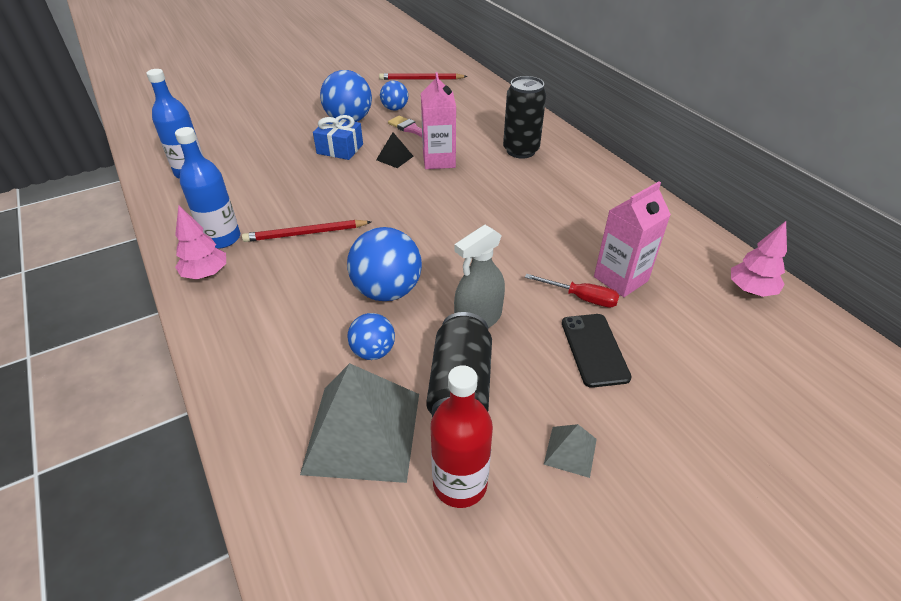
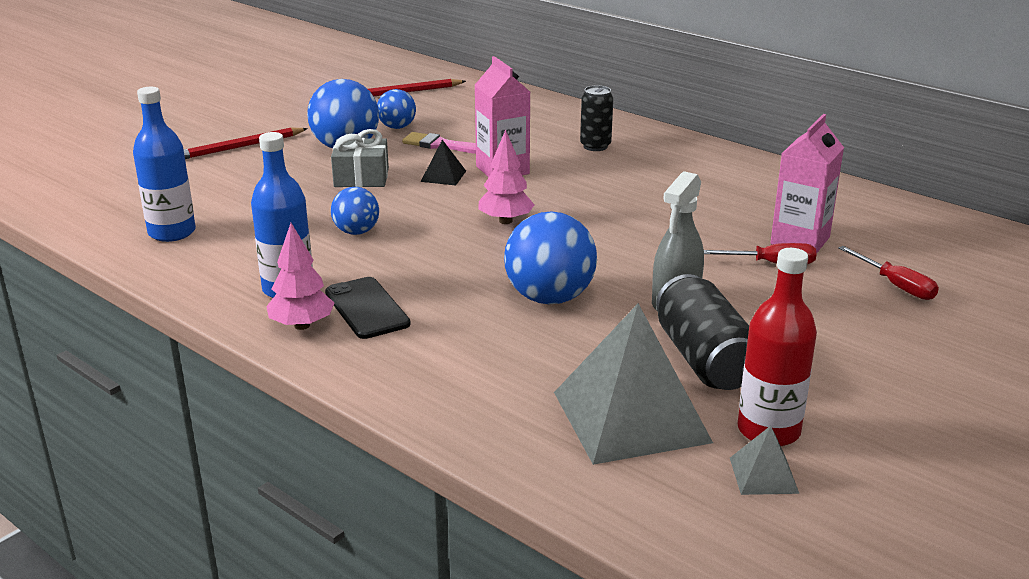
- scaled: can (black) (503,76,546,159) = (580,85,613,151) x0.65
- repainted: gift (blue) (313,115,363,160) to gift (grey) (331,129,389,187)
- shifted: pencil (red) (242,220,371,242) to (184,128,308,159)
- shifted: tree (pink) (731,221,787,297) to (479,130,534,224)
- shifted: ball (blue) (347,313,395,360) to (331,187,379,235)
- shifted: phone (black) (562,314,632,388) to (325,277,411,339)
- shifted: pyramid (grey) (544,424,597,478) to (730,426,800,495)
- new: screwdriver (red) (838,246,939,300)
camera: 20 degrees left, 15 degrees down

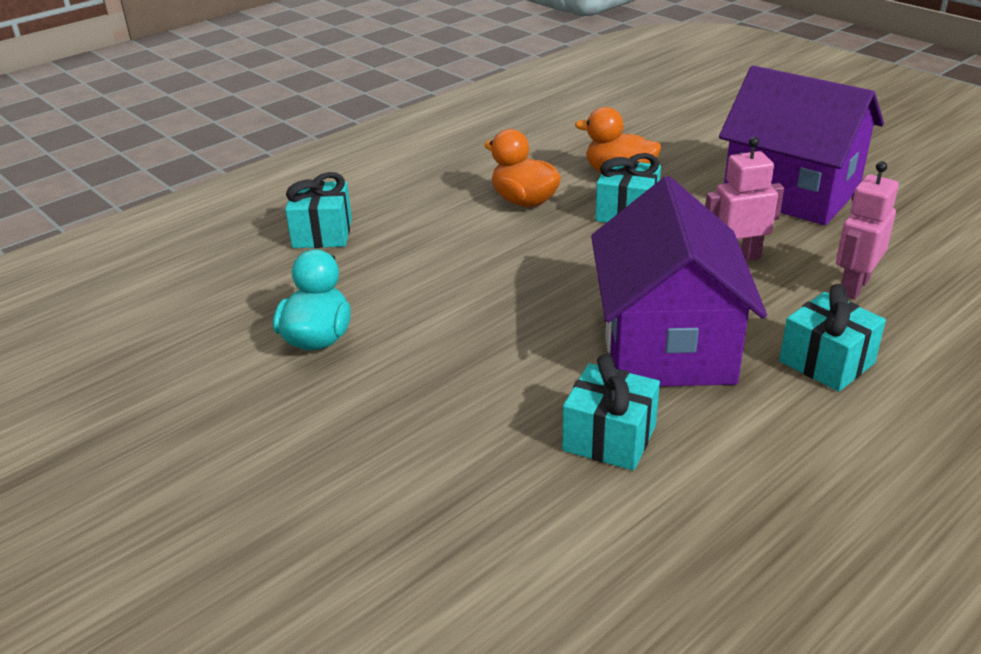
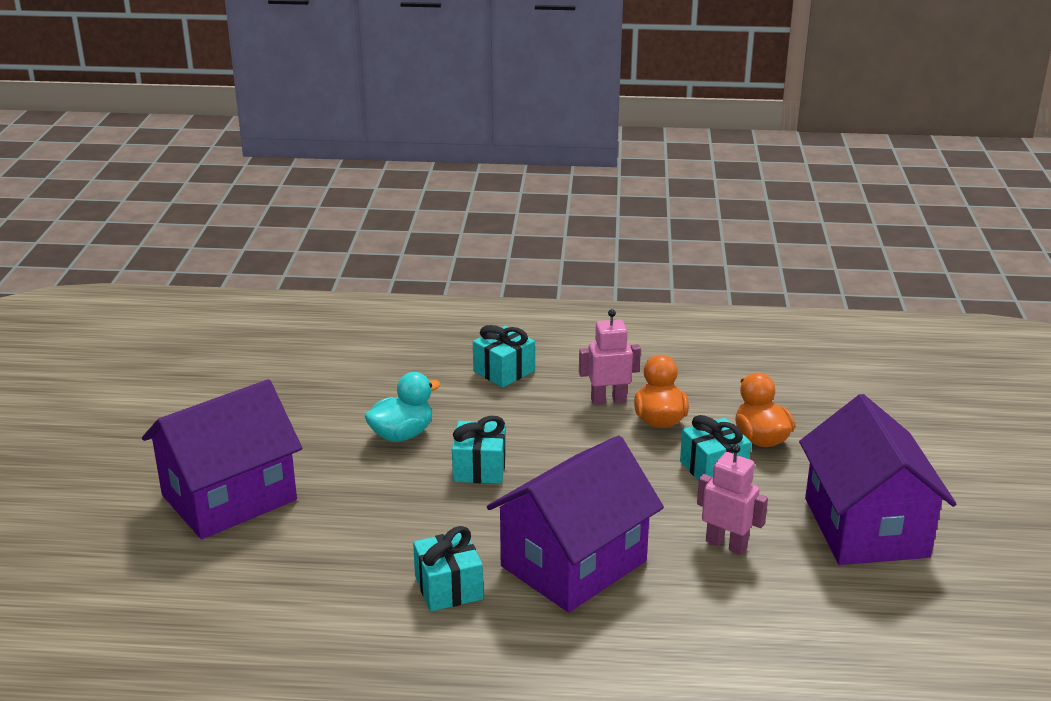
- shifted: robot (pink) (836,161,899,299) to (579,309,641,405)
- shifted: gift (turquoise) (779,284,886,392) to (452,416,506,484)
- new: house (purple) (142,379,302,539)
camera: 45 degrees right, 5 degrees down

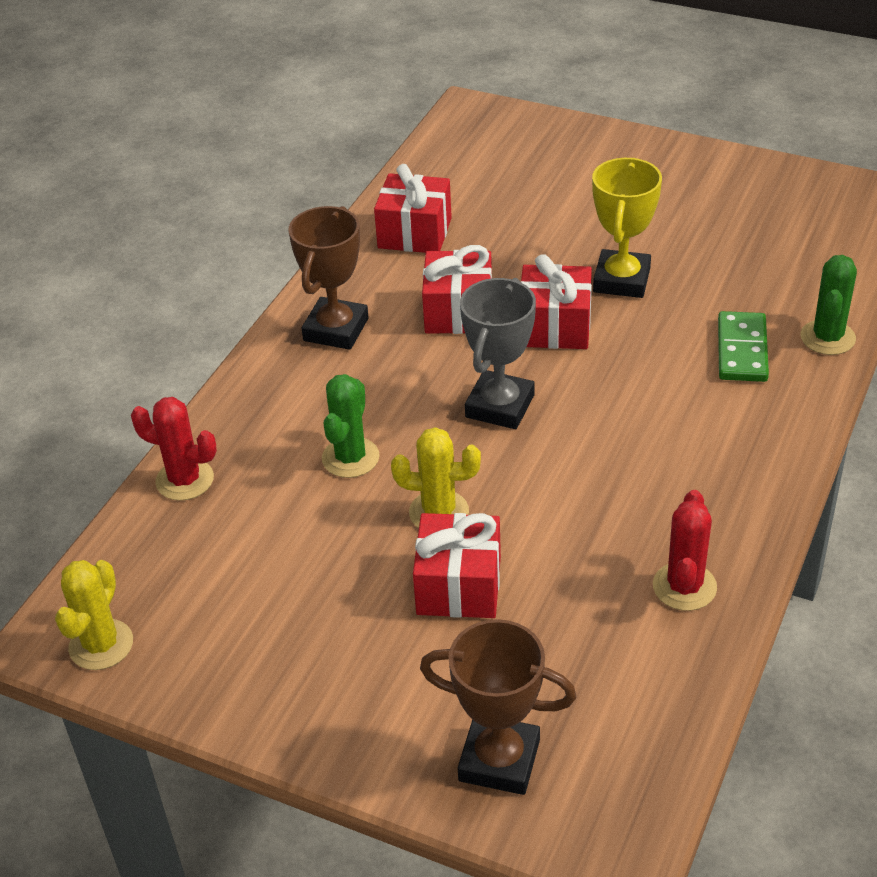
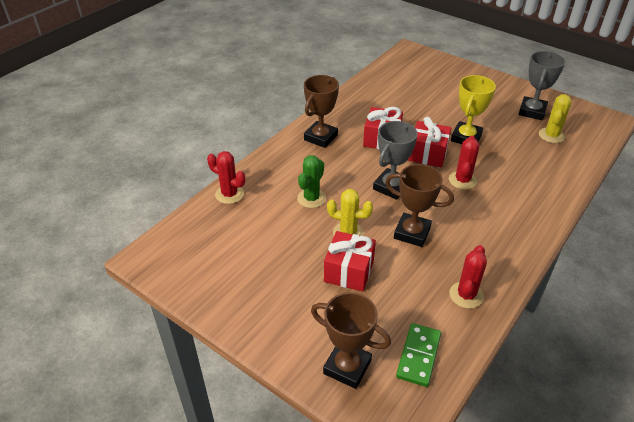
- gone: gift (red) (374,164,452,253)
- gone: cactus (green) (801,255,857,355)
- shifted: domino (green) (718,311,769,382) to (396,323,441,387)
- shifted: cactus (yellow) (55,560,133,670) to (539,94,572,143)
- new: trophy (grey) (518,51,565,120)
- new: cactus (red) (449,136,479,190)
- new: trophy (brown) (385,164,454,247)
camera: 10 degrees right, 0 degrees up

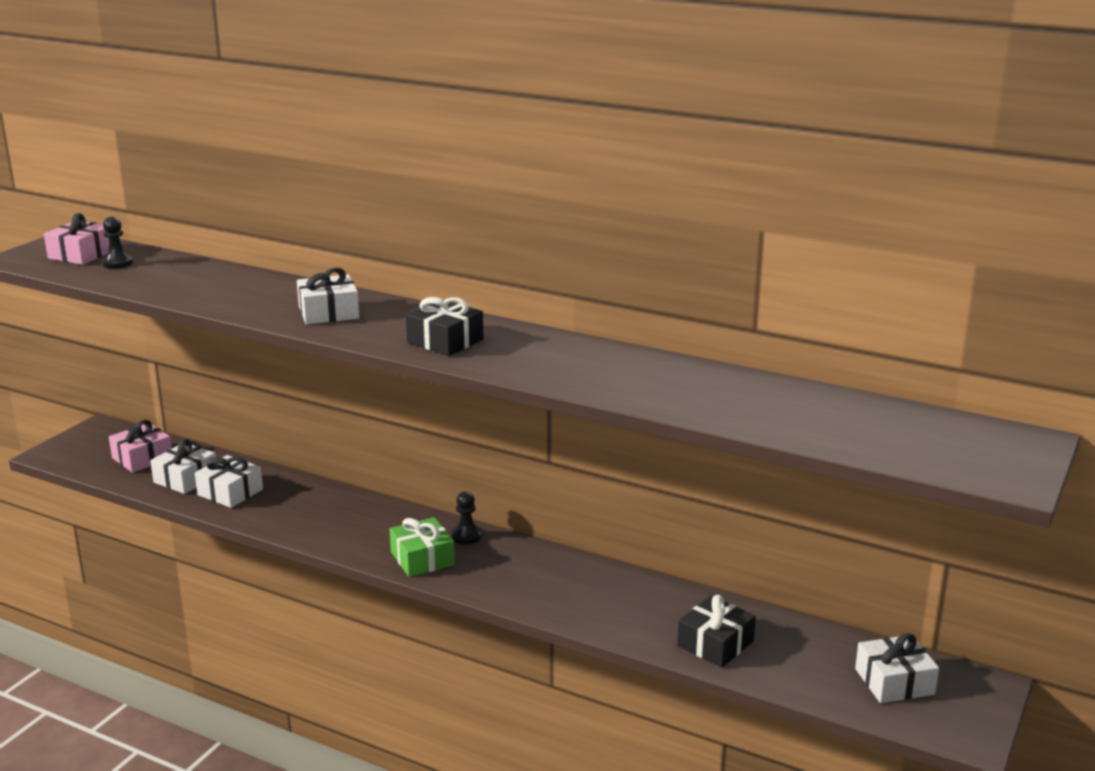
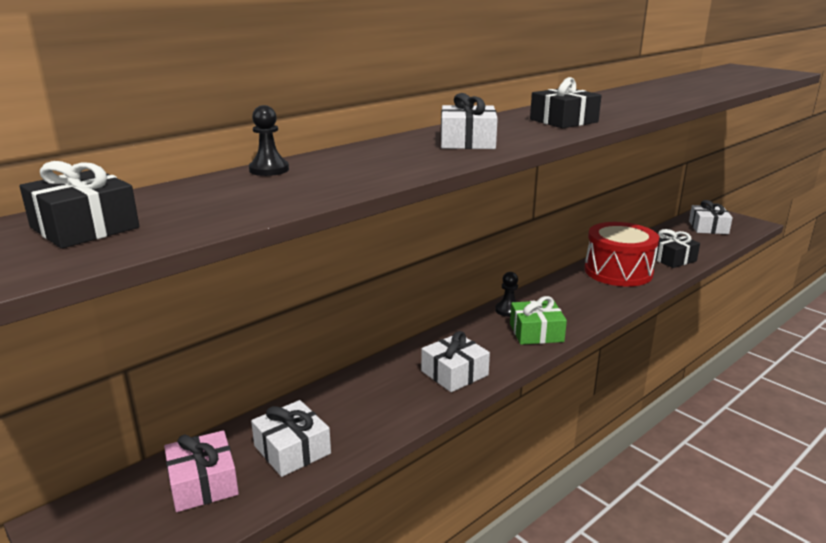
- repainted: gift (pink) (44,213,109,265) to gift (black) (19,161,139,249)
- shifted: pawn (black) (102,216,133,269) to (249,105,289,176)
- shifted: gift (white) (195,455,263,508) to (421,331,490,392)
- new: drum (red) (584,222,659,287)
camera: 70 degrees left, 0 degrees up

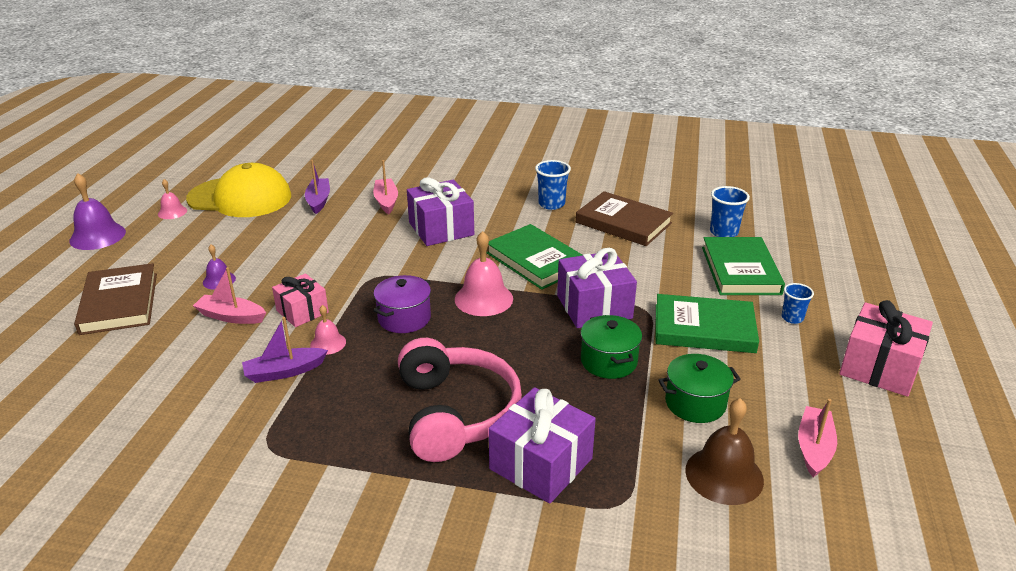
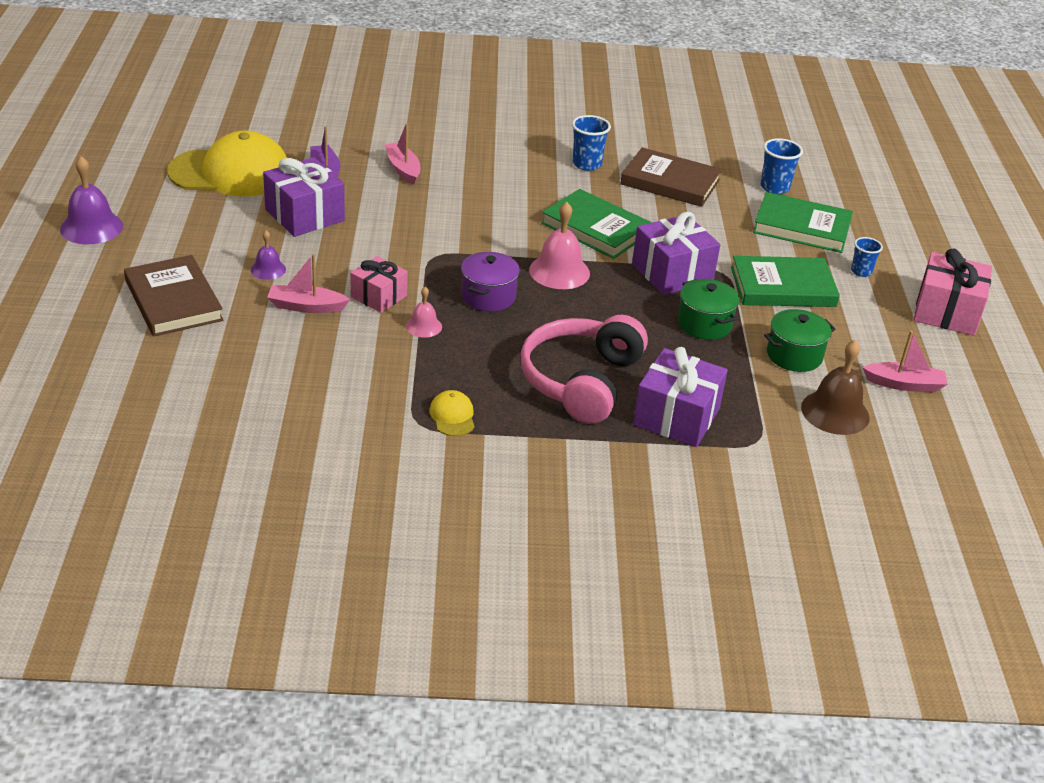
- shifted: gift (purple) (407,178,474,246) to (263,157,345,237)
- gone: bell (pink) (158,179,187,219)
- rotated: book (green) (702,237,785,295) = (753,192,853,253) 60 degrees counterclockwise
- gone: boat (purple) (242,317,328,383)
- rotated: headphones (pink) (398,338,522,462) = (521,315,648,424) 135 degrees counterclockwise
- rotated: boat (pink) (798,399,837,477) = (862,331,948,392) 90 degrees clockwise
- new: cap (yellow) (430,390,475,436)
camera: 15 degrees left, 5 degrees up

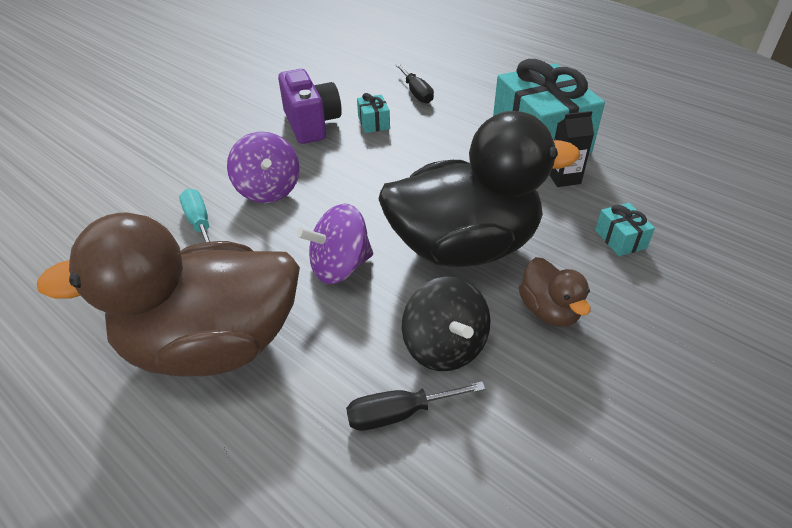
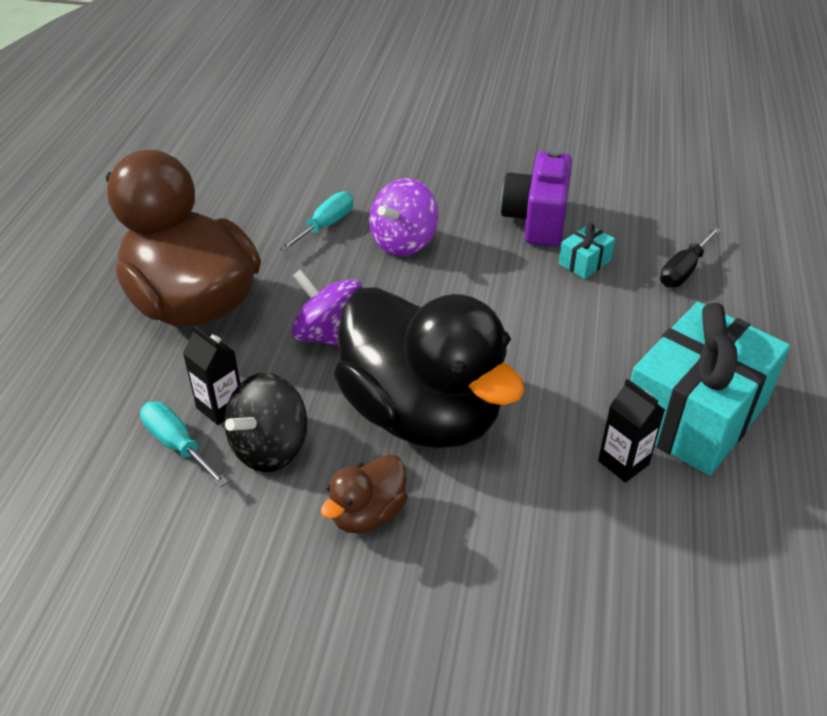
- rotated: camera (purple) (278,69,342,144) = (501,149,572,246) 150 degrees clockwise
- gone: gift (turquoise) (595,203,655,256)
- repainted: screwdriver (black) (346,381,486,431) to screwdriver (turquoise) (140,401,229,487)
- new: carton (black) (183,326,240,425)
camera: 60 degrees right, 0 degrees up

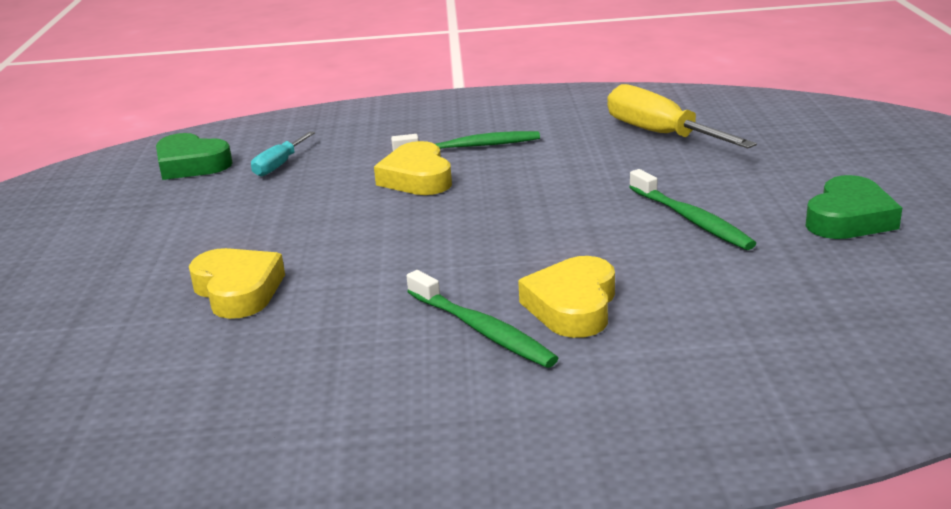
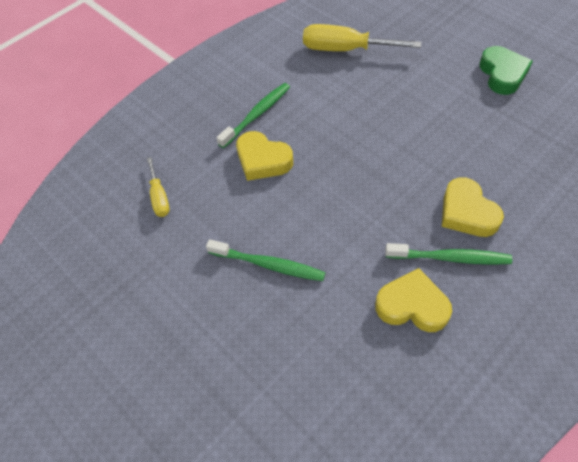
- repainted: screwdriver (turquoise) (251,132,315,177) to screwdriver (yellow) (147,157,170,217)
- gone: heart (green) (156,133,233,180)
- shifted: toothbrush (green) (629,169,756,250) to (206,239,325,281)
- shifted: heart (yellow) (189,248,285,319) to (375,268,452,332)
camera: 40 degrees left, 30 degrees up

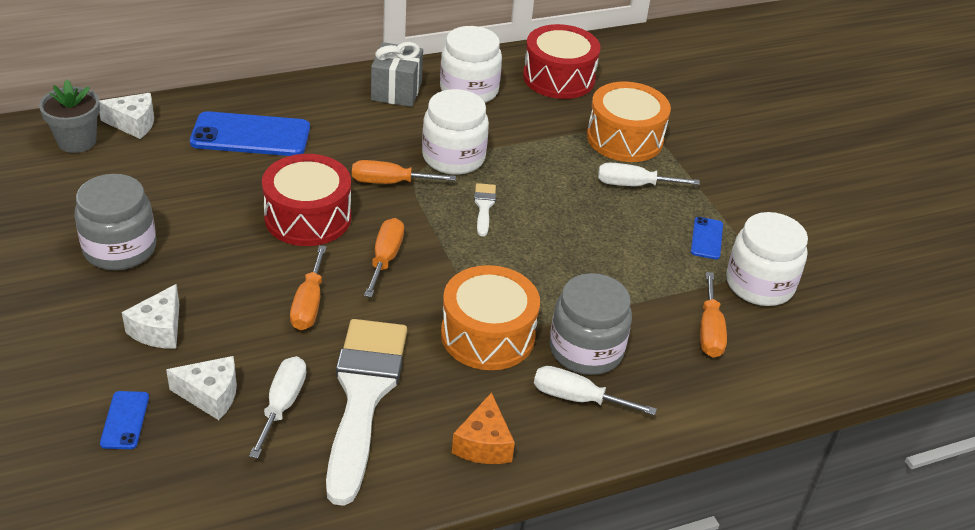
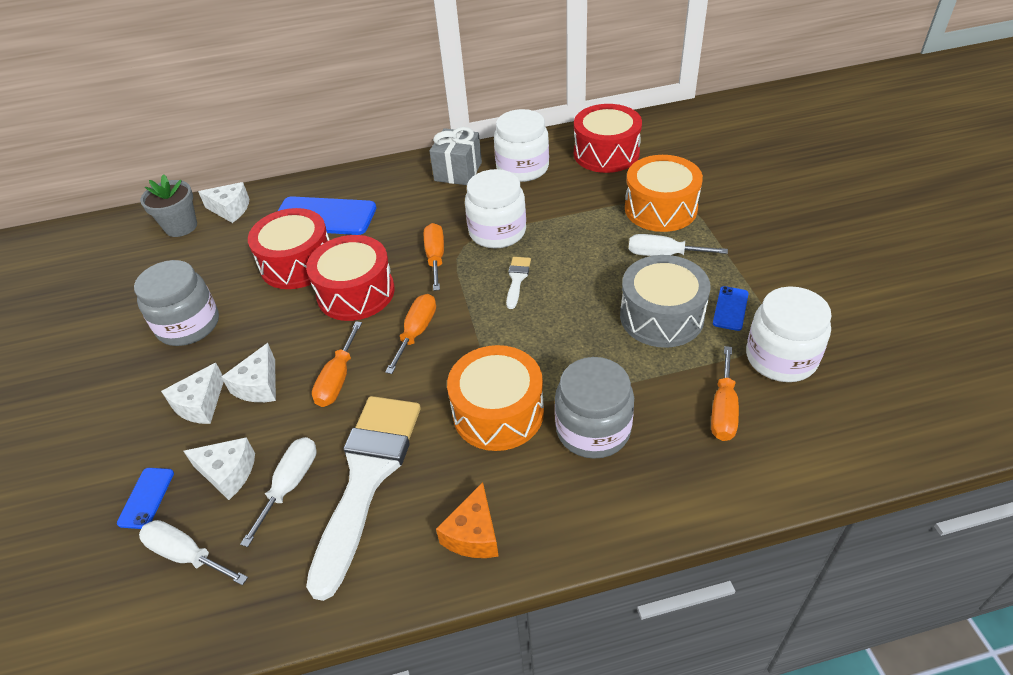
- rotated: screwdriver (orange) (352,160,456,184) = (424,223,444,291) 75 degrees clockwise
- shifted: screwdriver (white) (534,366,657,415) to (139,520,248,585)
- new: drum (red) (248,208,329,289)
- new: drum (grey) (620,255,711,348)
- new: cheese (white) (221,343,276,402)
camera: 15 degrees right, 5 degrees up

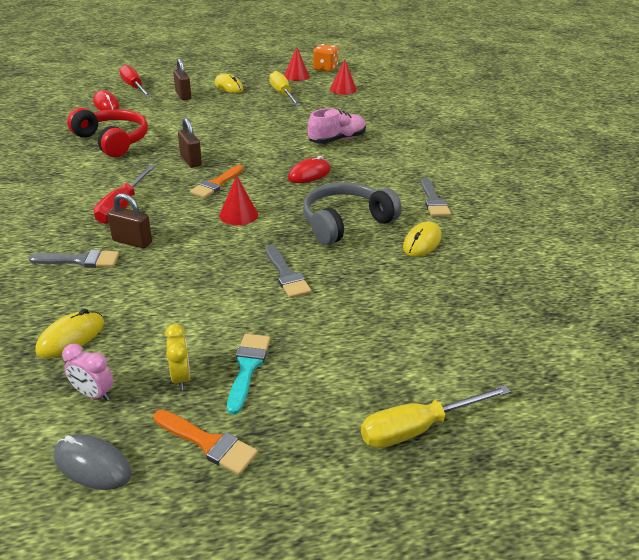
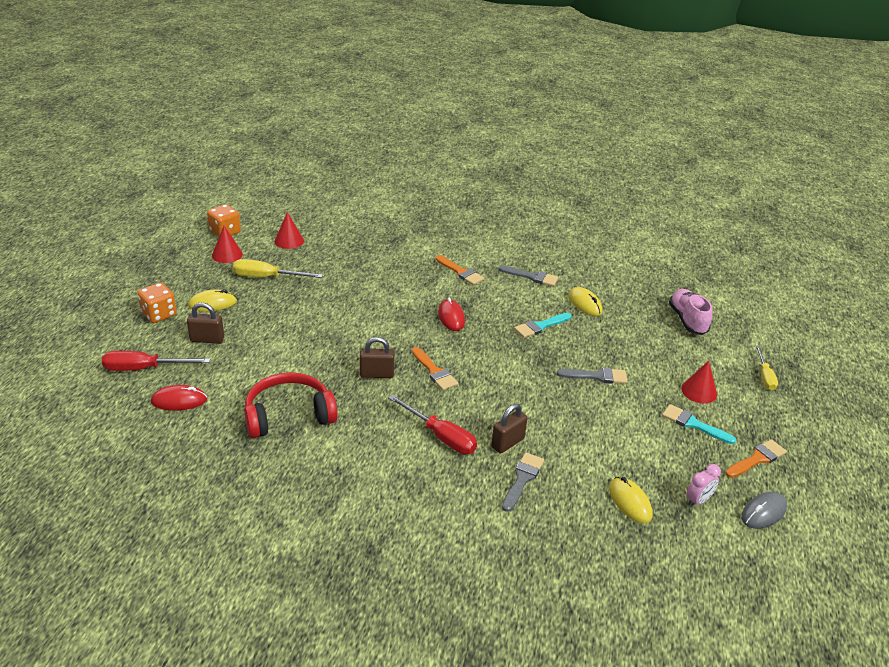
- shifted: shoe (pink) (308,108,366,144) to (669,289,713,335)
- shifted: cone (red) (219,176,258,225) to (681,360,717,403)
- swapped: headphones (grey) (303,182,402,245) to brush (turquoise) (514,313,571,338)
- gone: clock (yellow) (165,324,191,390)
- scaled: screwdriver (yellow) (361,385,511,448) = (756,346,778,390) x0.67
- new: brush (orange) (435,255,484,285)
- new: dice (orange) (137,283,177,323)
camera: 65 degrees left, 0 degrees up

